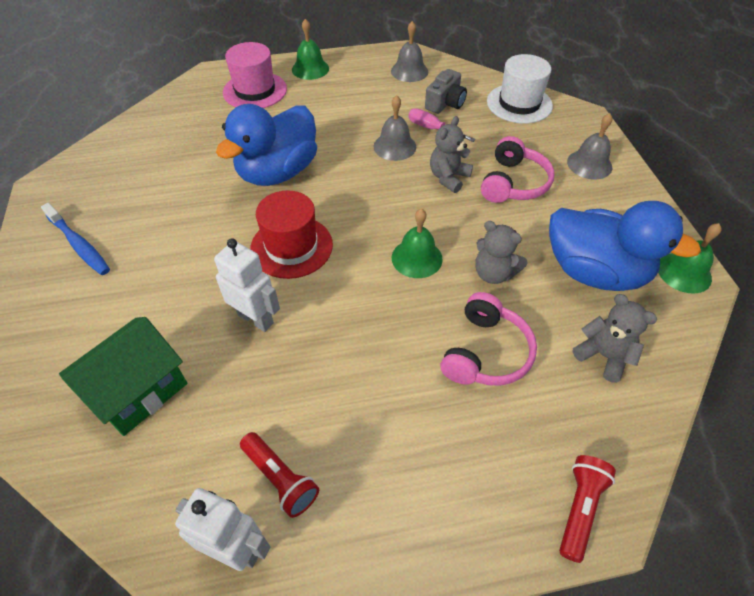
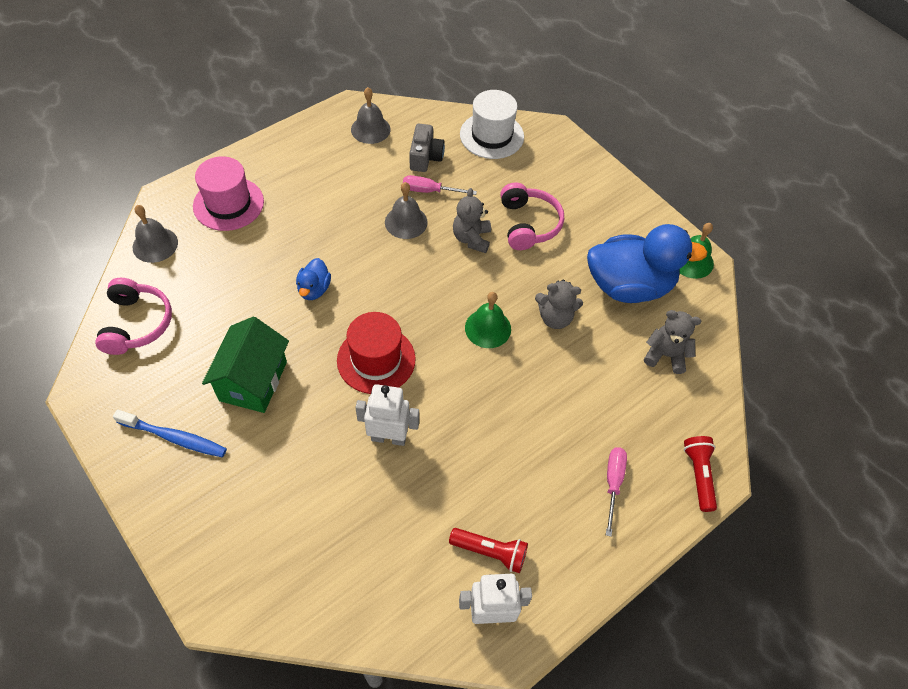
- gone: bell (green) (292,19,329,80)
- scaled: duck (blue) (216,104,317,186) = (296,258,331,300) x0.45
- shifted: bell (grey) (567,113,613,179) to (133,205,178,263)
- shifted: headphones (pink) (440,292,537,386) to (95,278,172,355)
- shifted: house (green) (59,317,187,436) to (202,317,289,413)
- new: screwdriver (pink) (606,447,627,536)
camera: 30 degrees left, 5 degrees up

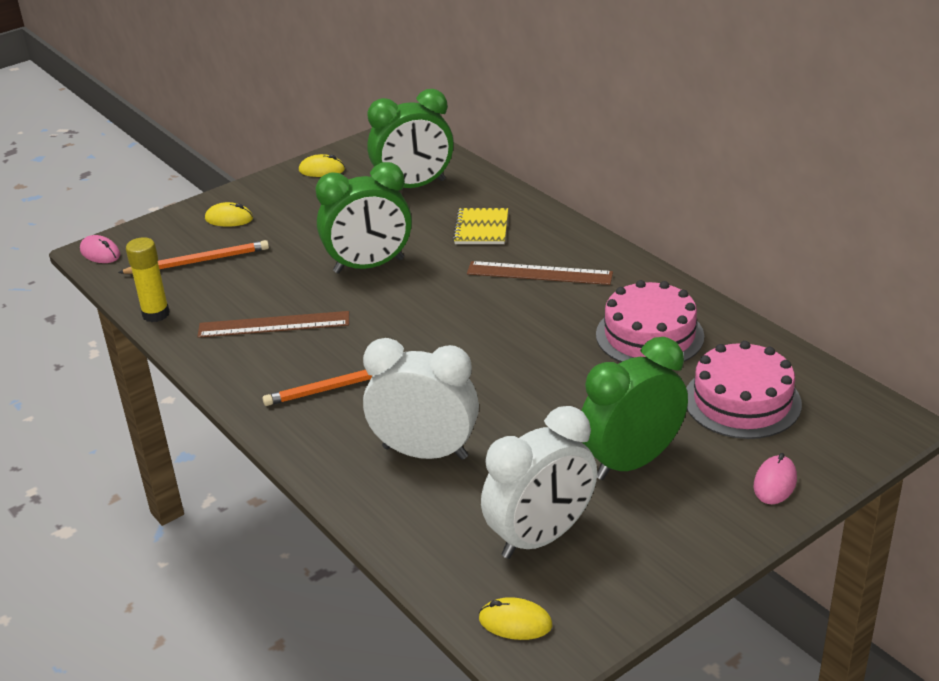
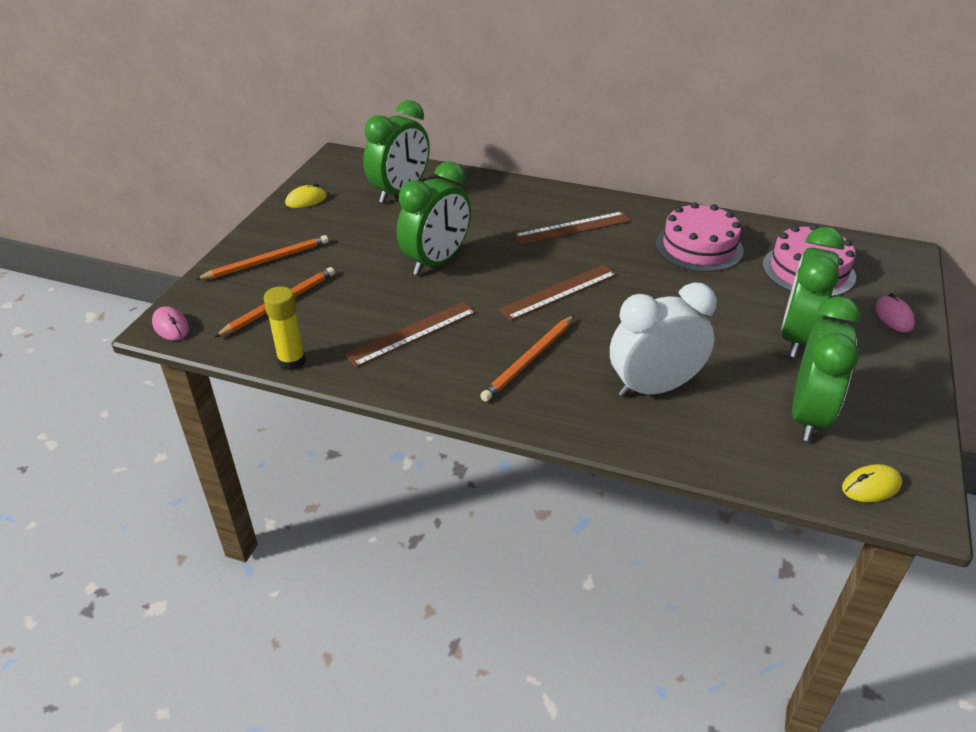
- swapped: mouse (yellow) (205,202,253,227) to pencil (orange) (195,235,329,280)
- gone: notebook (yellow) (453,208,508,244)
- rotated: mouse (pink) (80,235,120,263) = (152,306,189,340) 45 degrees clockwise
- repainted: clock (white) (481,406,597,559) to clock (green) (792,297,861,441)
- new: ruler (brown) (498,265,617,320)
camera: 35 degrees left, 5 degrees up

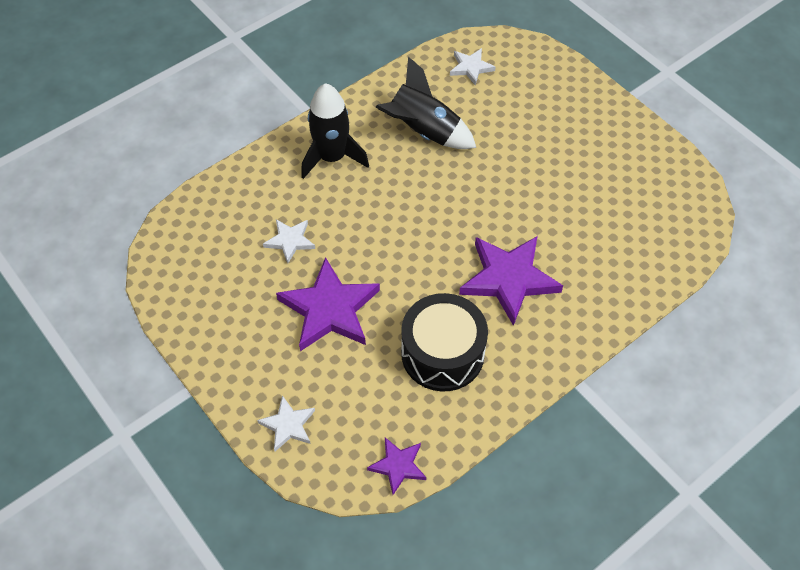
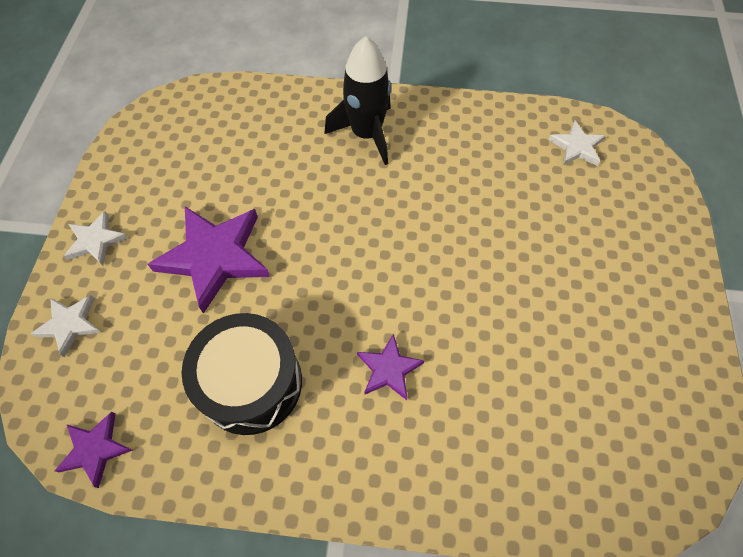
- gone: rocket (black) (376,57,476,149)
- shifted: star (white) (263,219,315,263) to (64,211,128,266)
- scaled: star (purple) (459,236,563,326) = (357,333,424,400) x0.52
camera: 45 degrees right, 5 degrees up

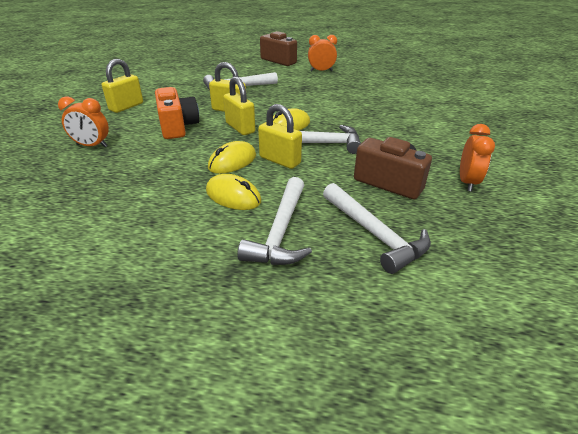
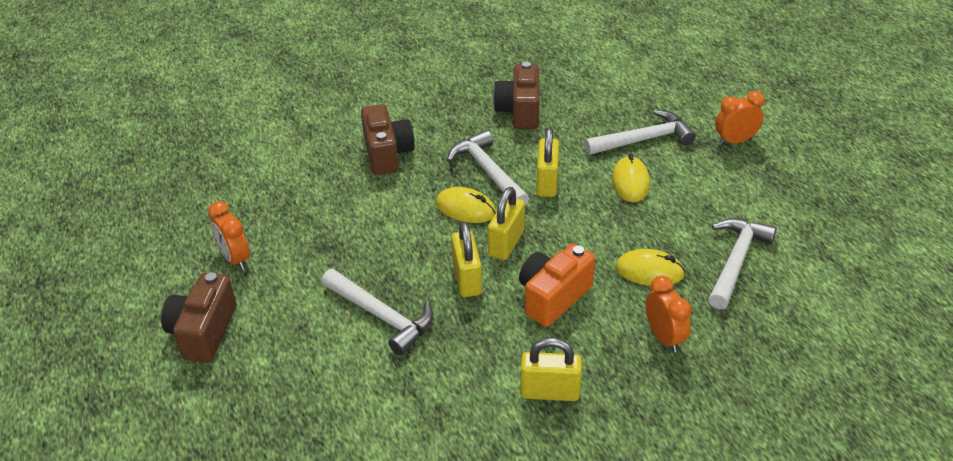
- shifted: clock (orange) (460,124,495,191) to (715,91,765,145)
- shifted: mouse (yellow) (208,141,256,174) to (615,249,685,286)
- shifted: hammer (white) (323,183,431,274) to (708,218,777,310)
- new: camera (brown) (361,104,415,175)
camera: 120 degrees left, 5 degrees up

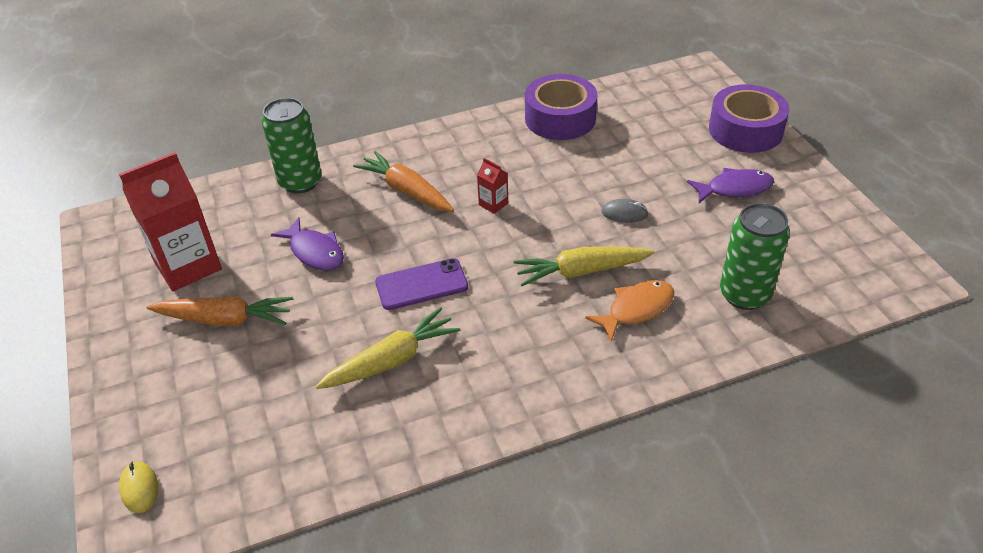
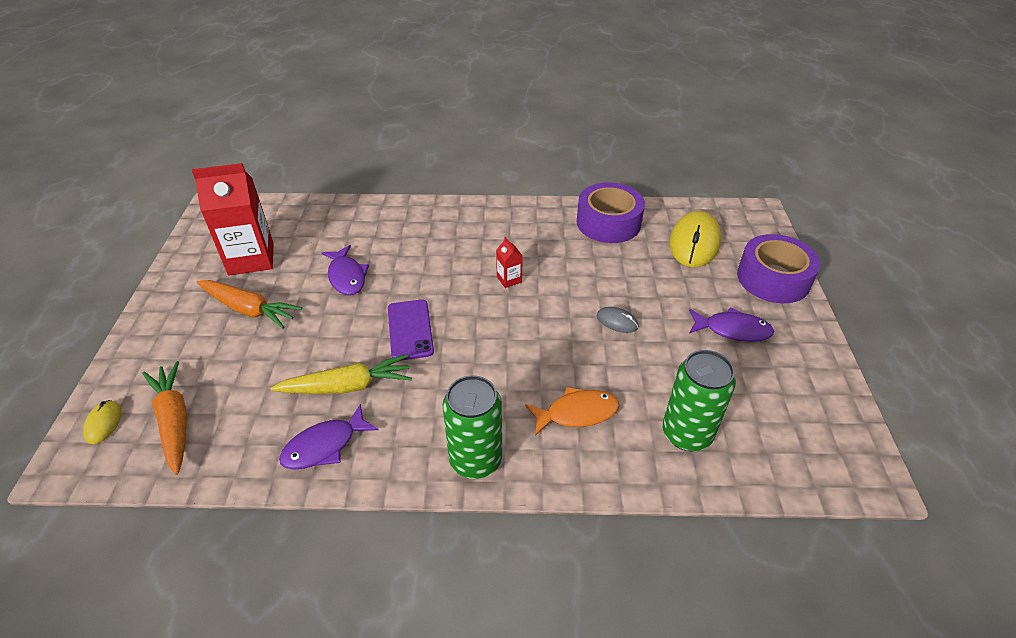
- shifted: can (green) (262,98,321,194) to (443,375,502,479)
- shifted: carrot (orange) (353,151,454,212) to (143,361,187,475)
- gone: carrot (yellow) (514,247,655,286)
- rotated: phone (purple) (375,258,468,310) = (388,300,434,361) 75 degrees clockwise
- new: mouse (yellow) (669,211,721,267)
- new: fish (purple) (279,404,379,470)
camera: 20 degrees right, 0 degrees up

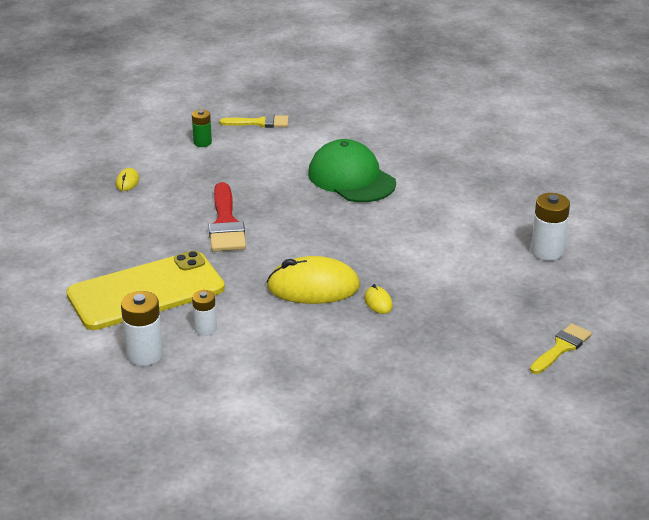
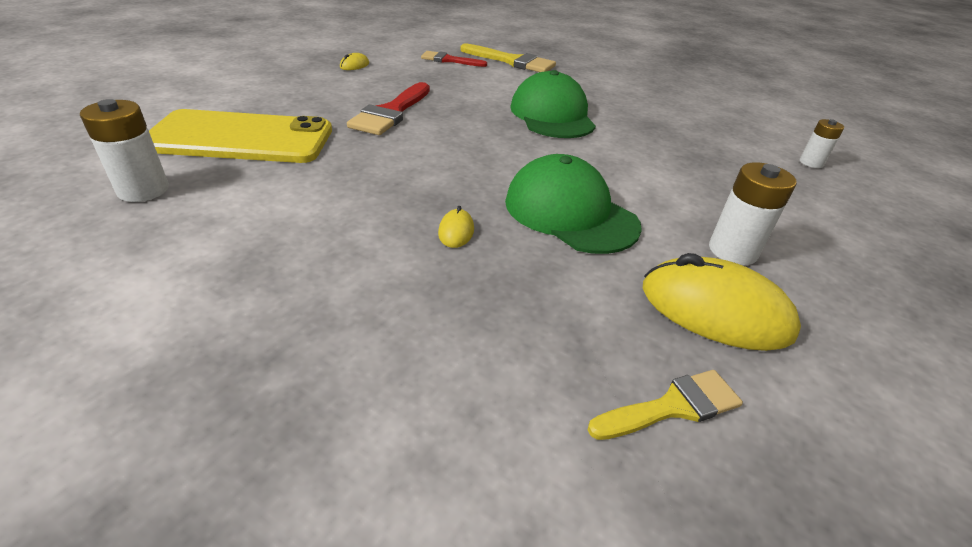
- swapped: battery (green) (192,109,212,147) to brush (red) (421,51,487,67)
- scaled: brush (yellow) (220,114,288,128) = (460,43,556,72) x1.56
- shifted: mouse (yellow) (266,256,360,304) to (643,253,801,351)
- shifted: battery (white) (192,290,217,336) to (800,119,844,168)
- new: cap (green) (505,154,642,254)
camera: 25 degrees right, 5 degrees up

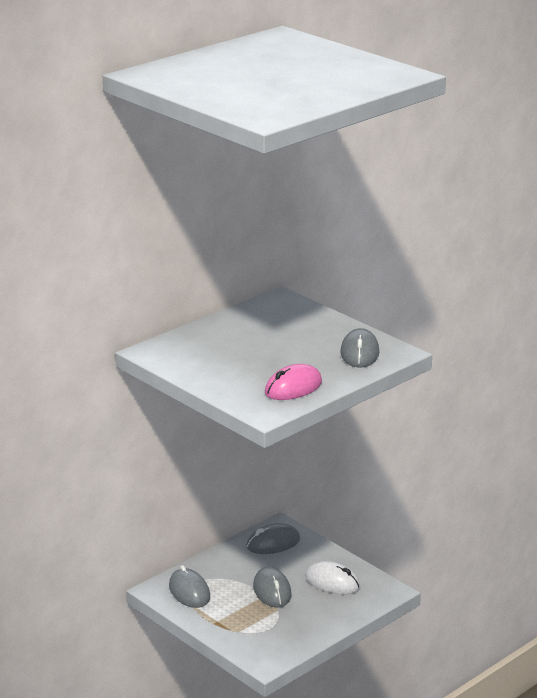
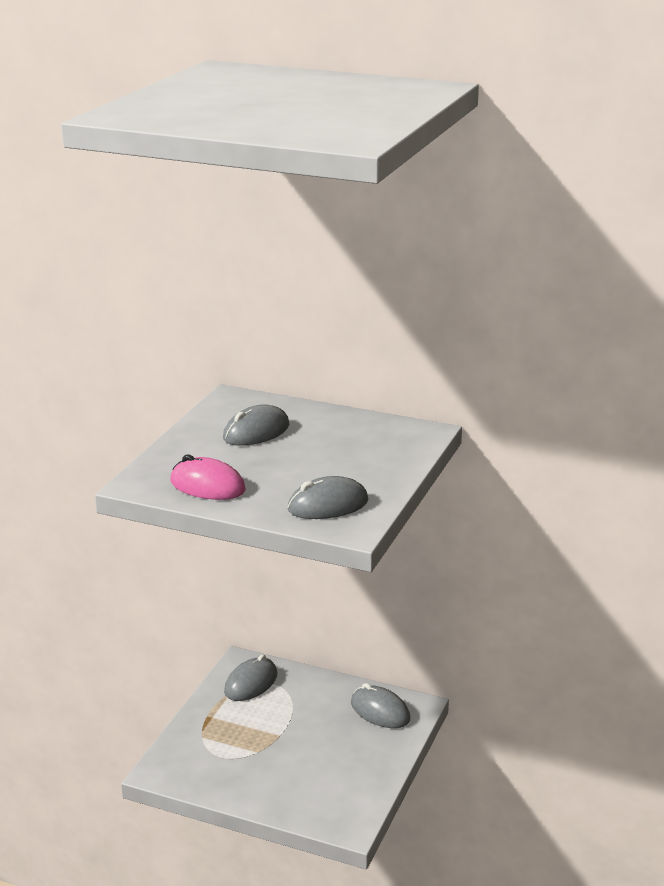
- gone: mouse (white) (305,561,360,594)
- shifted: mouse (grey) (253,567,292,607) to (223,404,290,446)
camera: 65 degrees right, 0 degrees up

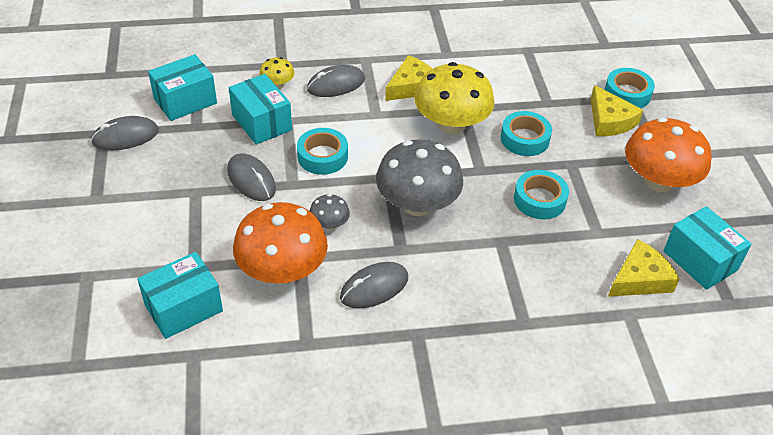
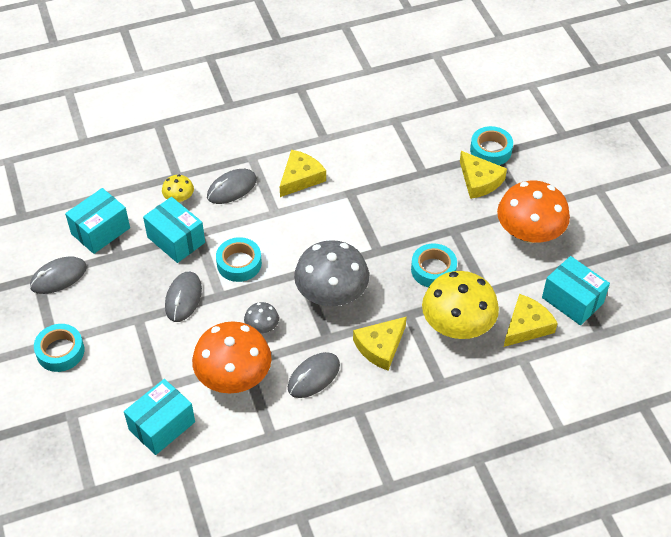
- shifted: mushroom (yellow) (414,62,494,135) to (422,271,499,339)
- shifted: tape (turquoise) (501,111,552,156) to (34,324,84,372)
- rotated: mouse (grey) (227,154,276,201) = (165,272,202,322) 60 degrees clockwise
- new: cheese (yellow) (353,317,406,370)
camera: 10 degrees left, 5 degrees up

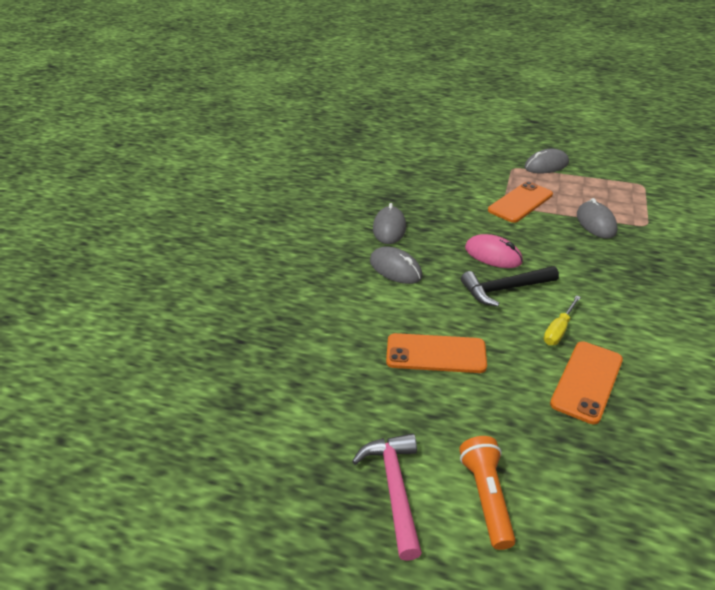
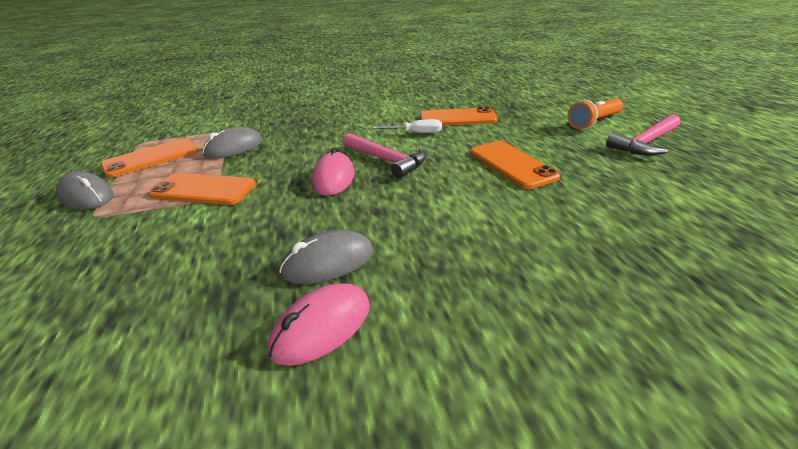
- gone: mouse (grey) (370,246,422,284)
- repainted: hammer (black) (461,266,559,307) to hammer (pink) (343,133,427,179)
- repainted: screwdriver (yellow) (544,295,581,345) to screwdriver (white) (373,119,442,133)
- new: phone (orange) (101,138,198,178)
- new: mouse (pink) (268,283,370,366)
camera: 120 degrees left, 5 degrees down

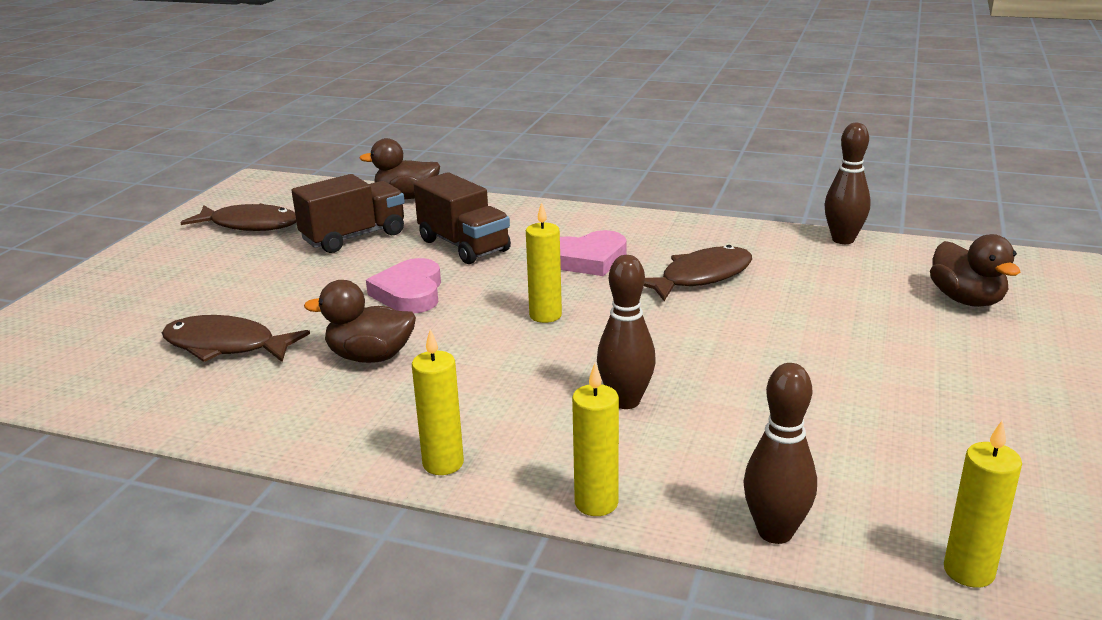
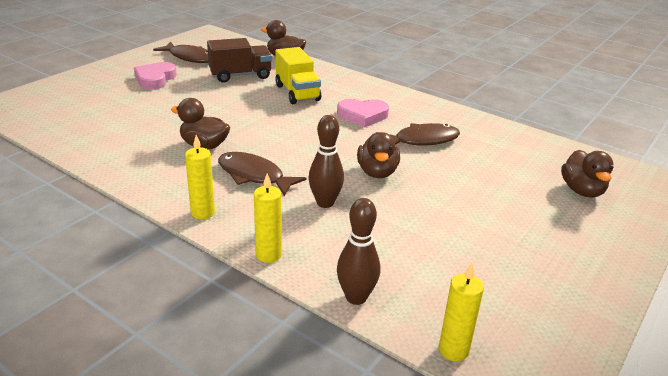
- gone: bowling pin (brown) (824,123,871,244)
- repainted: truck (brown) (414,172,511,264) to truck (yellow) (275,47,321,104)
- gone: candle (yellow) (526,202,562,323)
- shifted: heart (pink) (366,258,441,314) to (134,62,177,89)
- shifted: fish (brown) (162,315,310,362) to (218,152,307,196)
- new: duck (brown) (357,132,400,178)
camera: 15 degrees right, 5 degrees up

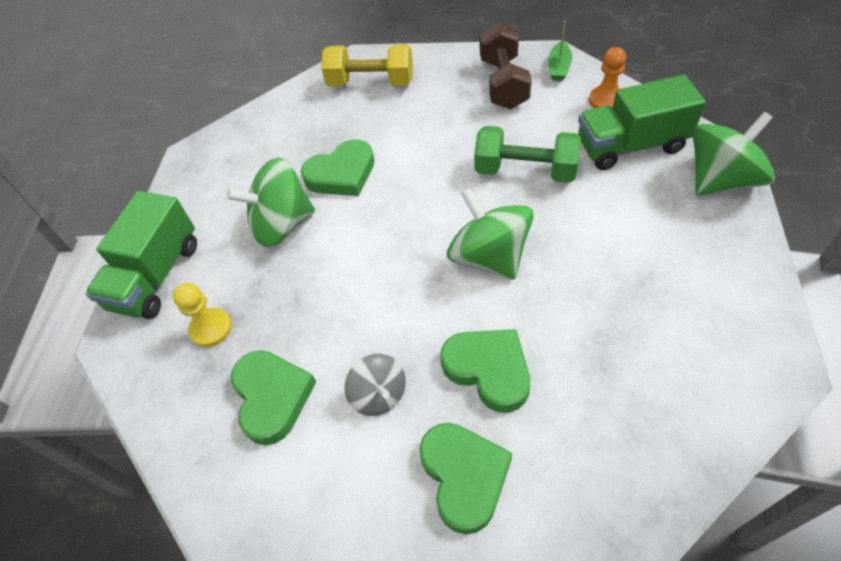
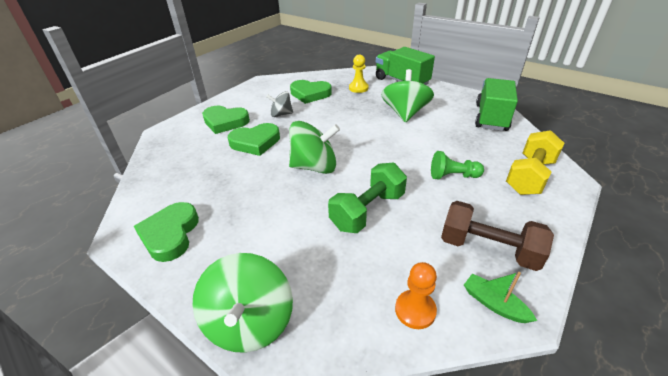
- shifted: truck (green) (578,75,706,170) to (475,78,518,131)
- shifted: heart (green) (301,139,375,196) to (134,202,199,262)
- new: pawn (green) (431,151,484,180)
camera: 115 degrees right, 15 degrees down

